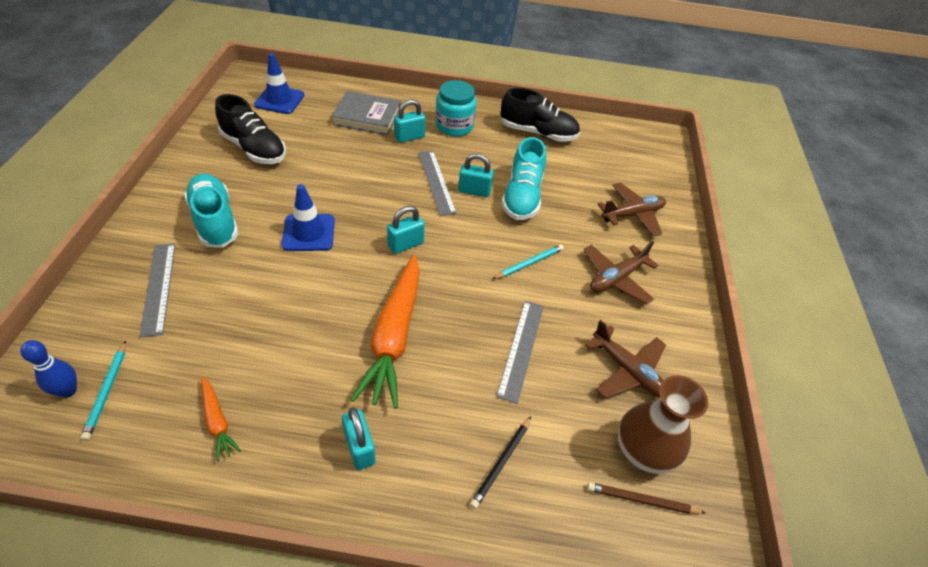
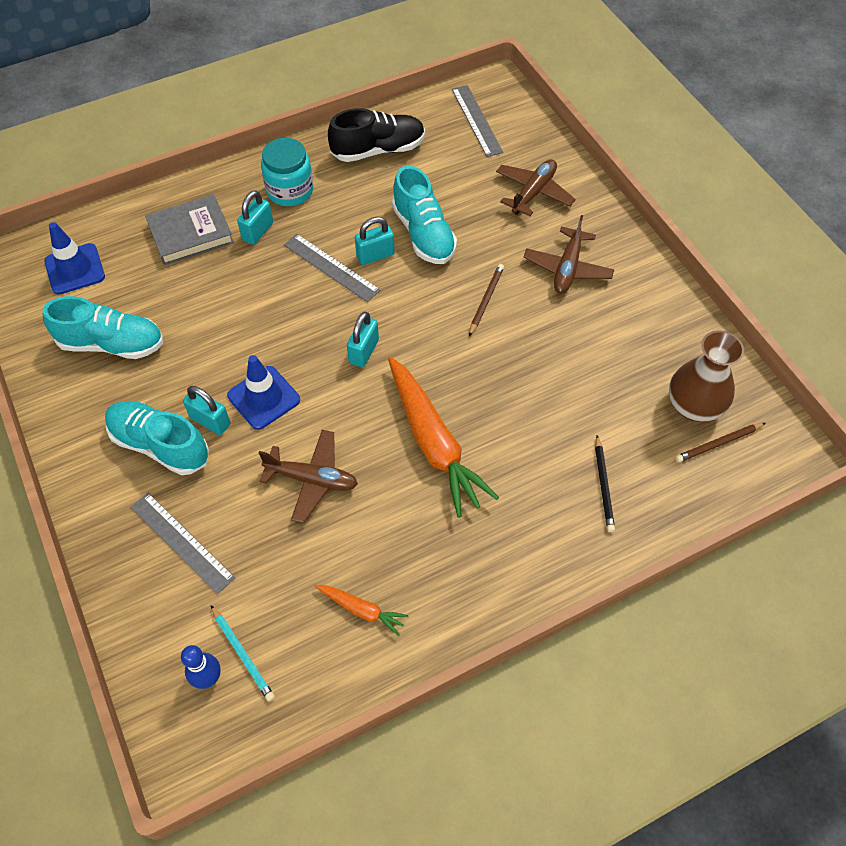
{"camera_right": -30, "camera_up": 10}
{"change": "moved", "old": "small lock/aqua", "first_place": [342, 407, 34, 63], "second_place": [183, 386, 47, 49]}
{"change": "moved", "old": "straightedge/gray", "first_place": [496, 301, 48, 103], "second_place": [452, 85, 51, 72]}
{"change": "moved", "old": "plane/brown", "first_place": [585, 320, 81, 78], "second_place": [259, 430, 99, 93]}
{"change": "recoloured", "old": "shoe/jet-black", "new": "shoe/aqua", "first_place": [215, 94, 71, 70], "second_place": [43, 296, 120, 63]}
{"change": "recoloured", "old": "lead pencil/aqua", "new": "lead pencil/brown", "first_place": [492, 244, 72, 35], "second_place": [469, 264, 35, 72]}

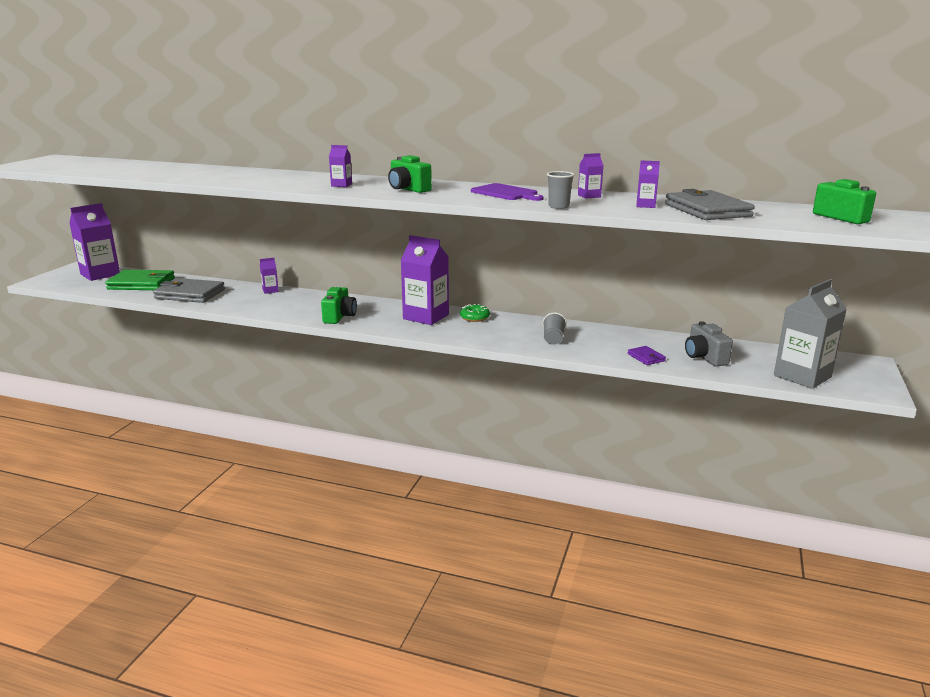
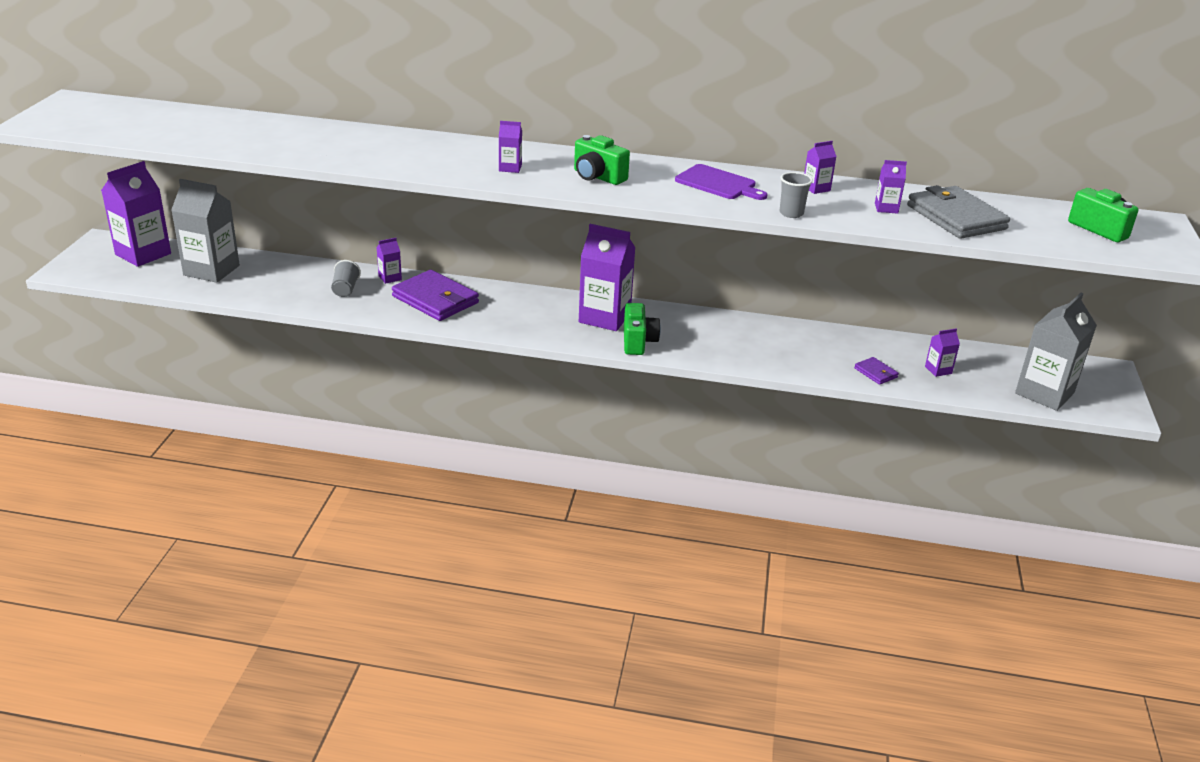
{"camera_right": -10, "camera_up": 10}
{"change": "removed", "old": "card wallet/gray", "first_place": [153, 278, 72, 25]}
{"change": "removed", "old": "doughnut/green", "first_place": [460, 304, 30, 18]}
{"change": "added", "new": "card wallet/purple", "second_place": [392, 270, 87, 51]}
{"change": "moved", "old": "photo camera/green", "first_place": [321, 287, 36, 37], "second_place": [624, 303, 37, 52]}
{"change": "moved", "old": "tumbler/gray", "first_place": [542, 312, 25, 33], "second_place": [331, 260, 30, 37]}
{"change": "replaced", "old": "card wallet/green", "new": "carton/gray", "first_place": [105, 270, 70, 20], "second_place": [171, 179, 69, 104]}
{"change": "replaced", "old": "photo camera/gray", "new": "carton/purple", "first_place": [685, 321, 48, 46], "second_place": [925, 328, 35, 49]}

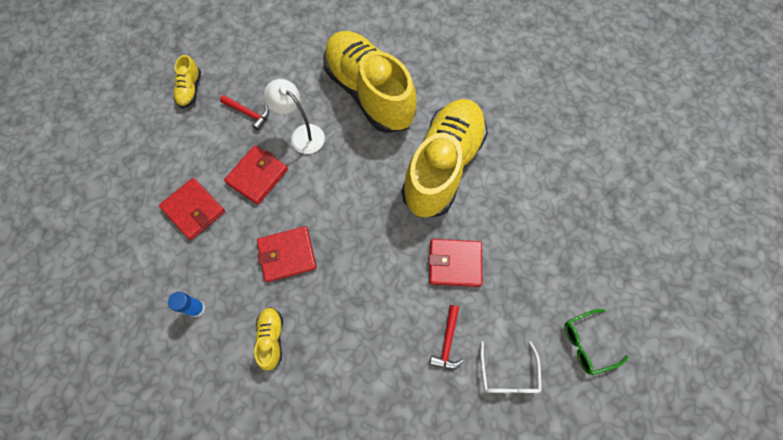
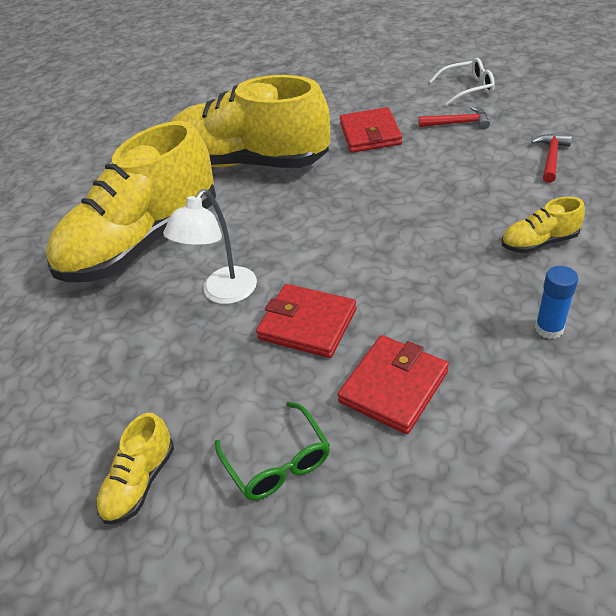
{"camera_right": -95, "camera_up": -25}
{"change": "removed", "old": "card wallet/crimson", "first_place": [257, 226, 60, 56]}
{"change": "moved", "old": "hammer/crimson", "first_place": [220, 95, 49, 36], "second_place": [531, 134, 41, 49]}
{"change": "moved", "old": "glasses/green", "first_place": [564, 309, 65, 66], "second_place": [215, 402, 115, 98]}
{"change": "turned", "old": "shoe/bright yellow", "first_place": [173, 55, 28, 53], "second_place": [96, 413, 78, 111], "degrees": 120}

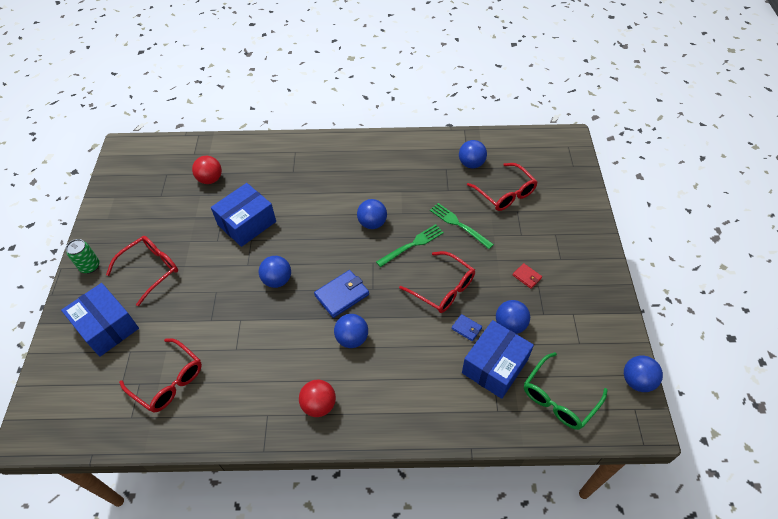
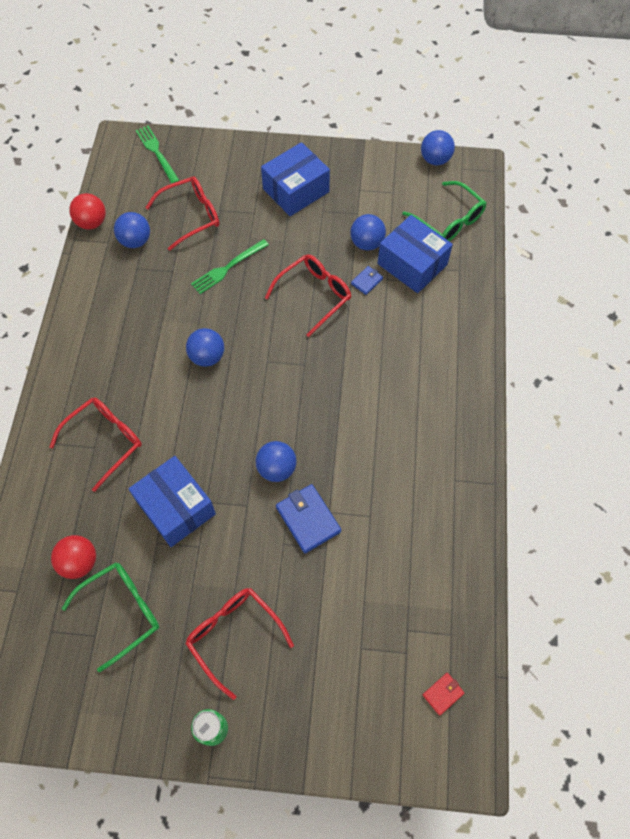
{"camera_right": -85, "camera_up": 10}
{"change": "removed", "old": "ball/royal blue", "first_place": [334, 314, 34, 34]}
{"change": "added", "new": "glasses/green", "second_place": [62, 562, 97, 110]}
{"change": "moved", "old": "box/royal blue", "first_place": [61, 283, 78, 73], "second_place": [261, 142, 69, 74]}
{"change": "moved", "old": "glasses/crimson", "first_place": [119, 338, 83, 75], "second_place": [49, 397, 93, 95]}
{"change": "moved", "old": "ball/crimson", "first_place": [299, 380, 37, 37], "second_place": [69, 193, 37, 37]}
{"change": "moved", "old": "card wallet/royal blue", "first_place": [314, 270, 55, 48], "second_place": [276, 484, 65, 69]}
{"change": "moved", "old": "dinner fork/green", "first_place": [376, 224, 68, 43], "second_place": [136, 126, 44, 58]}
{"change": "moved", "old": "card wallet/crimson", "first_place": [513, 263, 29, 26], "second_place": [423, 673, 41, 43]}

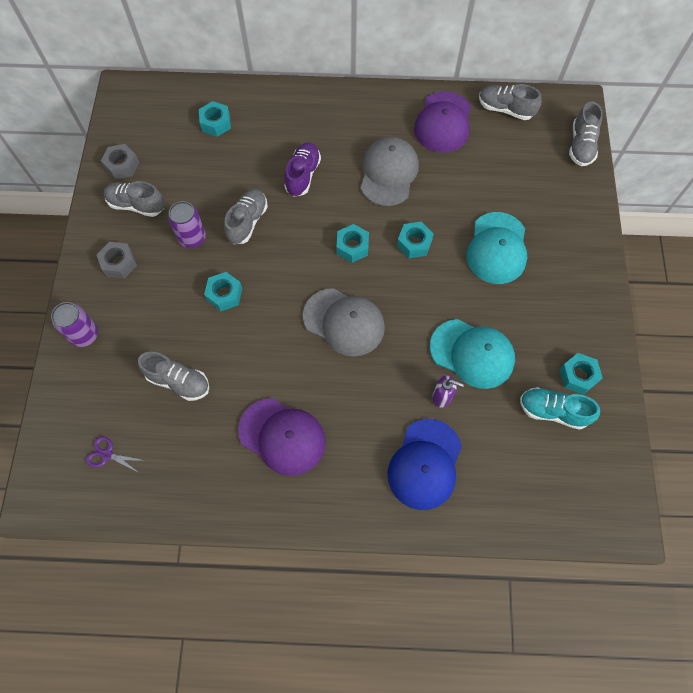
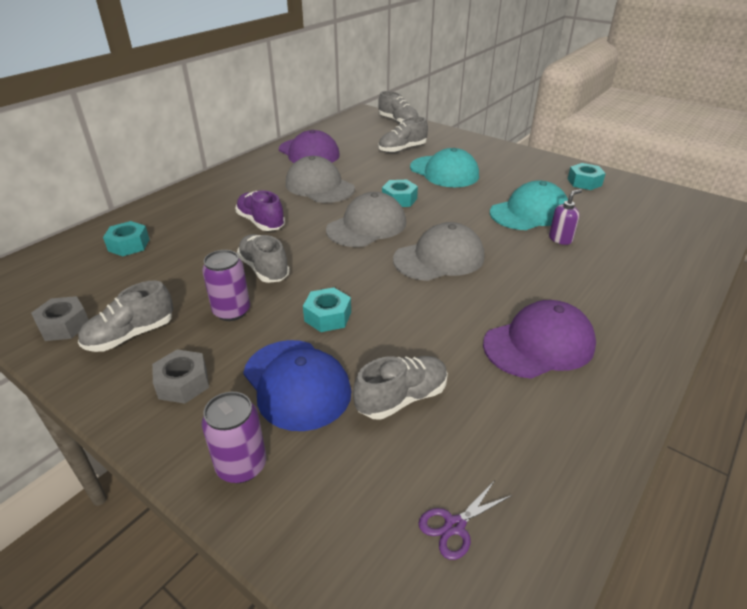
{"camera_right": -55, "camera_up": -30}
{"change": "removed", "old": "shoe/aqua", "first_place": [520, 387, 80, 43]}
{"change": "moved", "old": "baseball cap/royal blue", "first_place": [388, 419, 74, 91], "second_place": [243, 340, 108, 91]}
{"change": "moved", "old": "shoe/gray", "first_place": [479, 84, 63, 36], "second_place": [378, 117, 50, 36]}
{"change": "replaced", "old": "nut/aqua", "new": "baseball cap/gray", "first_place": [337, 224, 32, 39], "second_place": [326, 192, 80, 55]}

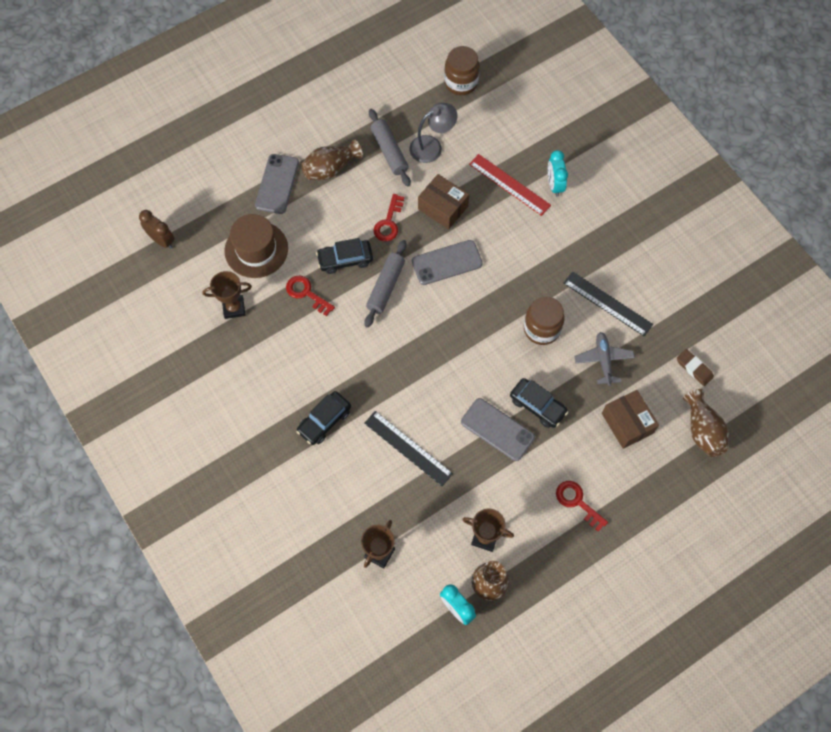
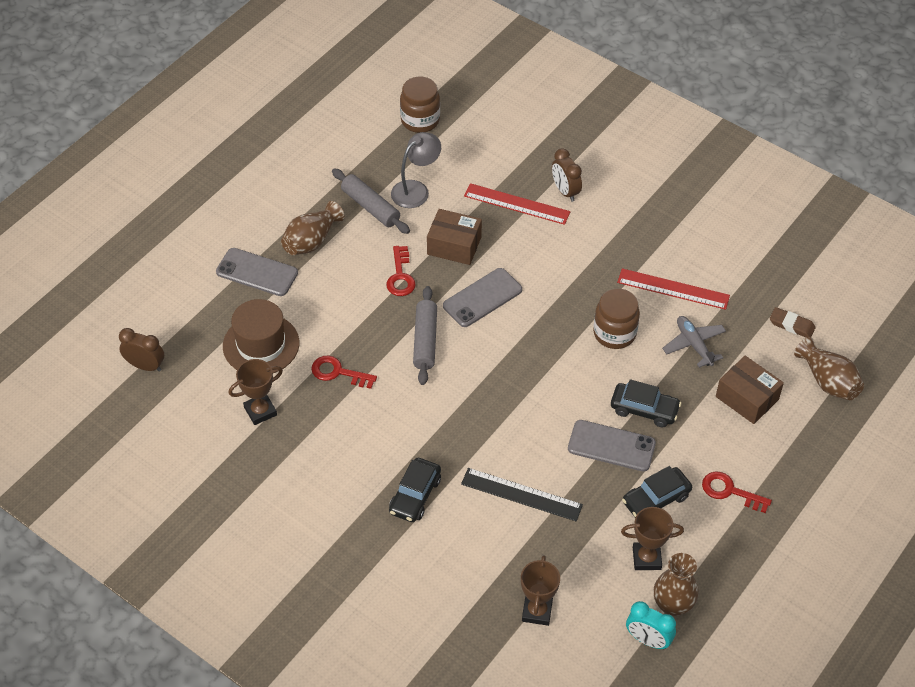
{"camera_right": -20, "camera_up": -15}
{"change": "moved", "old": "automobile/jet-black", "first_place": [316, 238, 57, 36], "second_place": [622, 466, 70, 52]}
{"change": "recoloured", "old": "bedside clock/aqua", "new": "bedside clock/brown", "first_place": [548, 150, 20, 47], "second_place": [552, 148, 30, 54]}
{"change": "recoloured", "old": "straightedge/jet-black", "new": "straightedge/crimson", "first_place": [564, 271, 89, 65], "second_place": [617, 268, 113, 42]}
{"change": "turned", "old": "phone/gray", "first_place": [255, 154, 44, 60], "second_place": [216, 248, 82, 48], "degrees": -60}

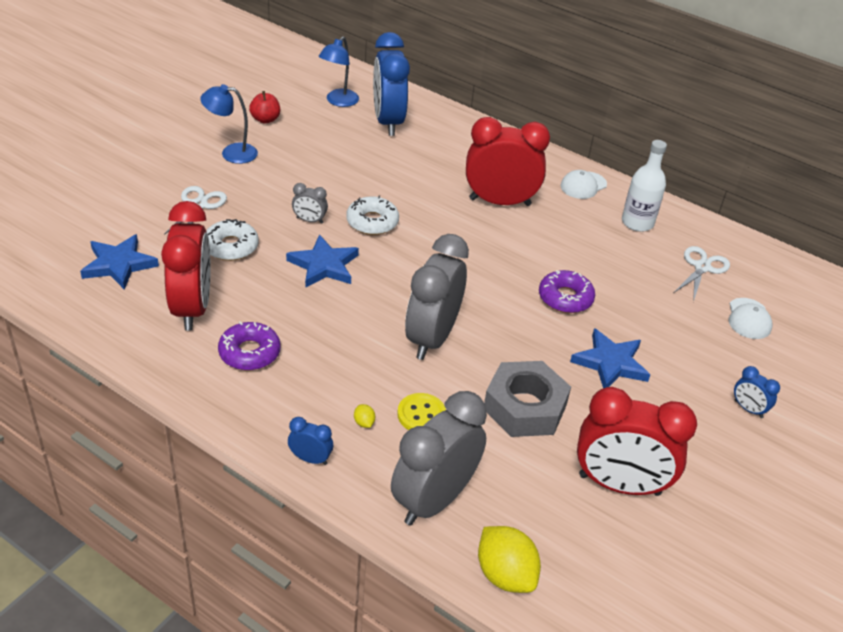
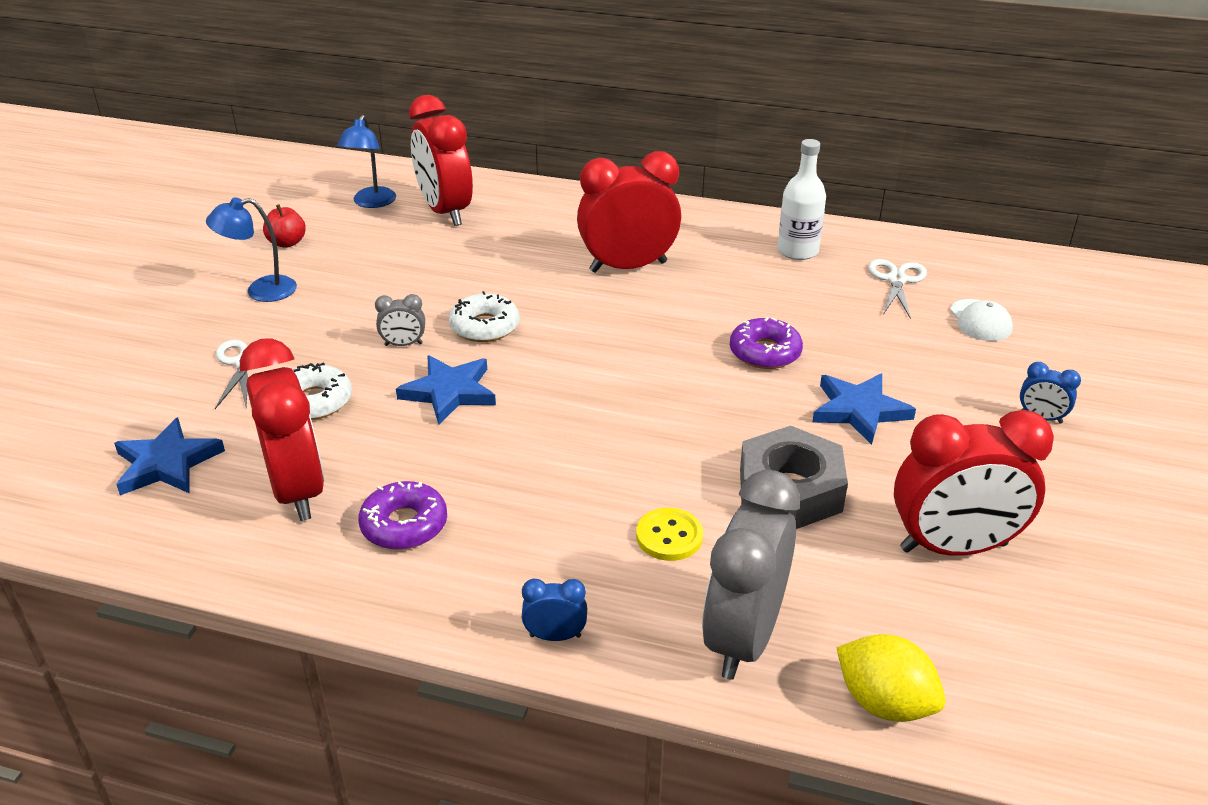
{"camera_right": -15, "camera_up": -5}
{"change": "removed", "old": "toy lemon/bright yellow", "first_place": [354, 404, 21, 24]}
{"change": "removed", "old": "bedside clock/gray", "first_place": [405, 234, 64, 126]}
{"change": "removed", "old": "baseball cap/white", "first_place": [560, 170, 47, 29]}
{"change": "recoloured", "old": "bedside clock/royal blue", "new": "bedside clock/crimson", "first_place": [373, 32, 37, 104], "second_place": [409, 95, 64, 131]}

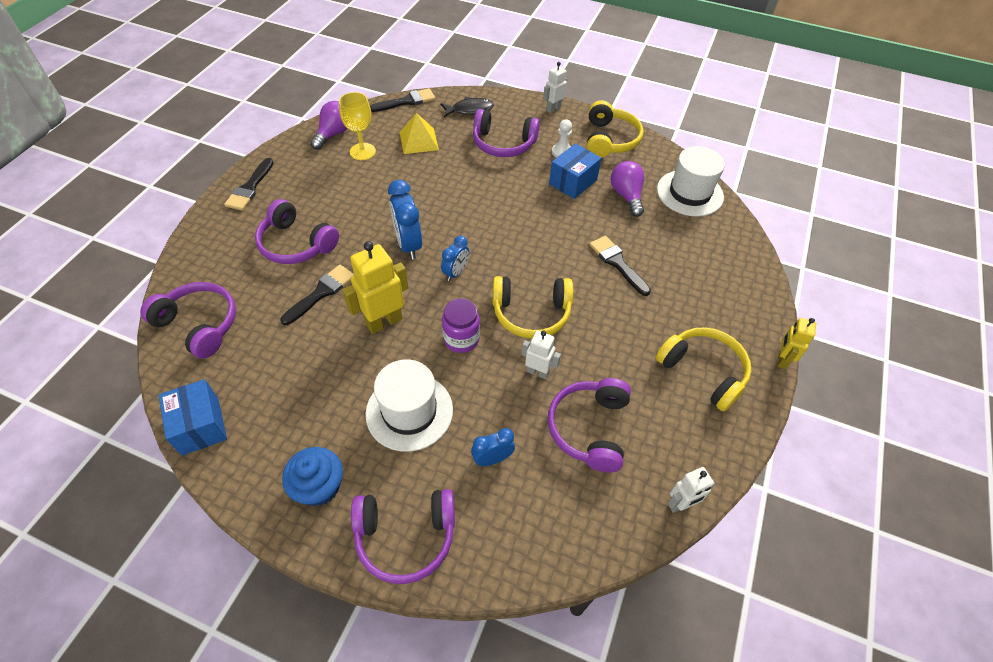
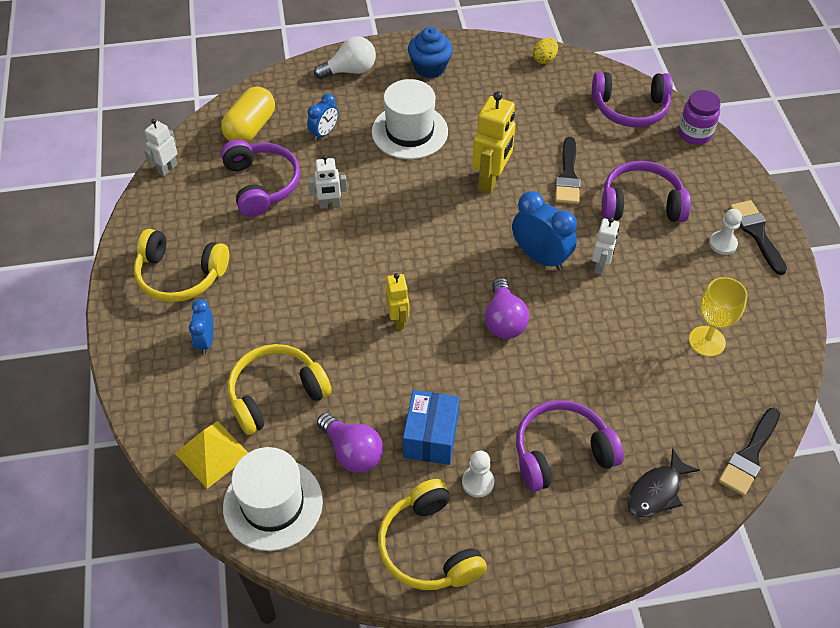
{"camera_right": 150, "camera_up": 0}
{"change": "removed", "old": "paintbrush/jet-black", "first_place": [589, 236, 62, 60]}
{"change": "added", "new": "capsule/bright yellow", "second_place": [221, 86, 54, 57]}
{"change": "added", "new": "chess pawn/white", "second_place": [709, 209, 33, 46]}
{"change": "moved", "old": "bulb/purple", "first_place": [310, 101, 37, 49], "second_place": [485, 278, 44, 61]}
{"change": "moved", "old": "pyramid/bright yellow", "first_place": [400, 113, 39, 41], "second_place": [175, 421, 73, 68]}
{"change": "moved", "old": "bedside clock/royal blue", "first_place": [441, 236, 28, 45], "second_place": [189, 299, 25, 55]}
{"change": "moved", "old": "jar/purple", "first_place": [442, 298, 38, 55], "second_place": [678, 90, 43, 55]}
{"change": "moved", "old": "headset/bright yellow", "first_place": [493, 276, 80, 62], "second_place": [228, 344, 104, 91]}
{"change": "moved", "old": "toy robot/white", "first_place": [543, 62, 24, 51], "second_place": [592, 217, 27, 58]}
{"change": "moved", "old": "toy robot/bright yellow", "first_place": [778, 318, 38, 51], "second_place": [386, 273, 23, 57]}
{"change": "replaced", "old": "box/royal blue", "new": "egg/bright yellow", "first_place": [159, 379, 68, 77], "second_place": [533, 38, 25, 26]}
{"change": "replaced", "old": "headset/purple", "new": "bulb/white", "first_place": [351, 489, 104, 95], "second_place": [314, 36, 62, 43]}

